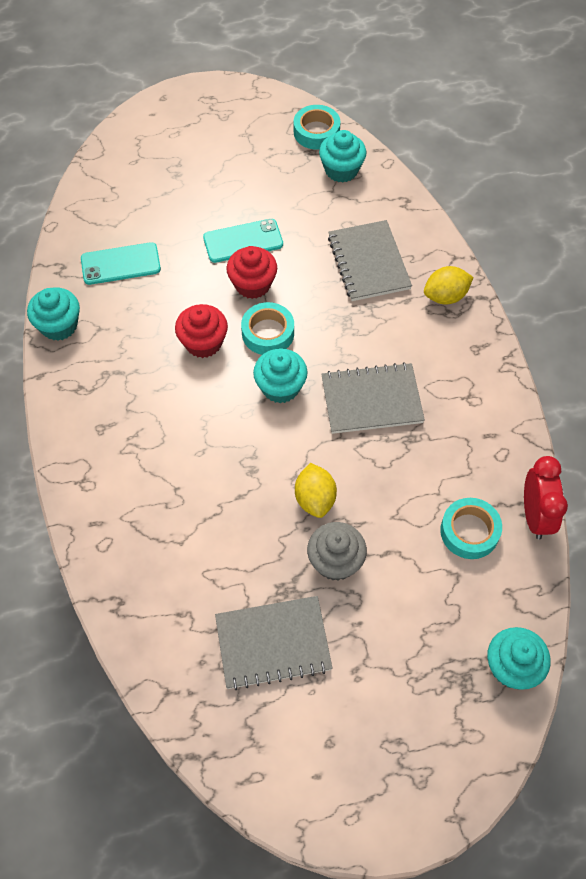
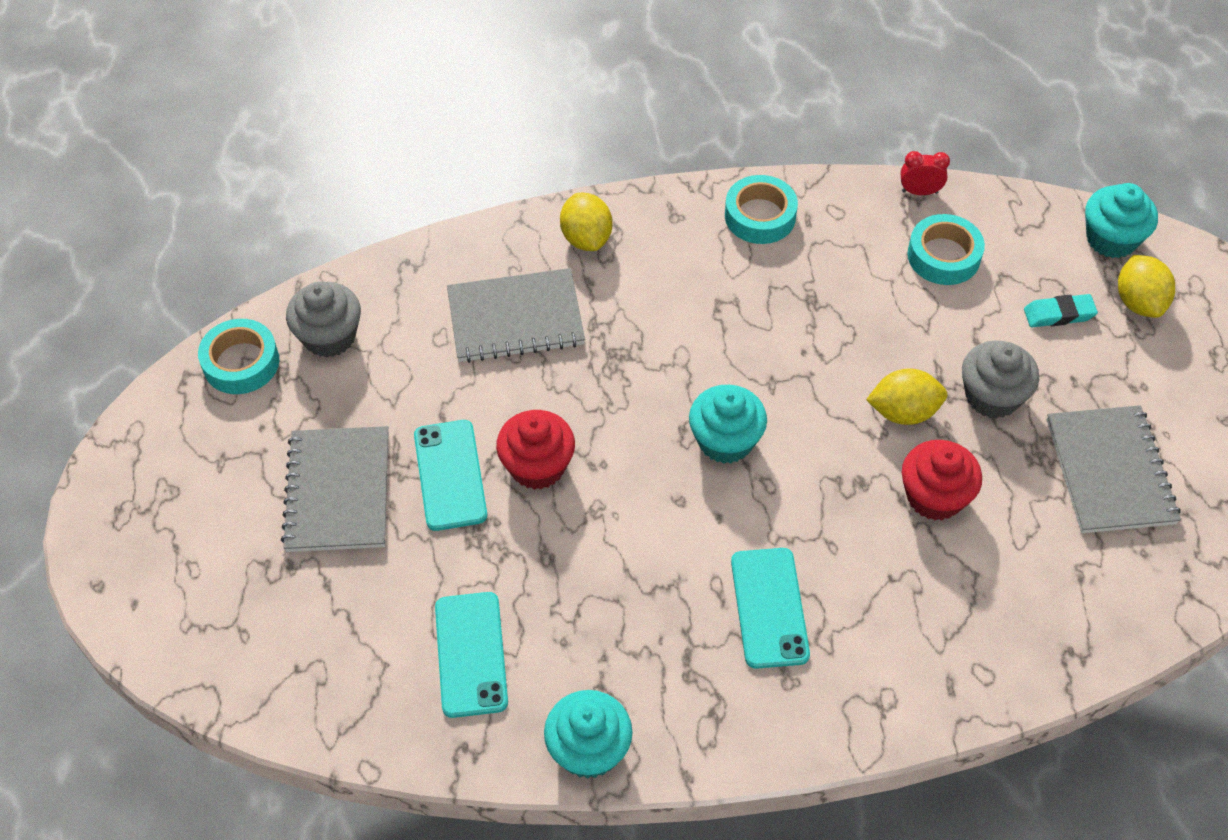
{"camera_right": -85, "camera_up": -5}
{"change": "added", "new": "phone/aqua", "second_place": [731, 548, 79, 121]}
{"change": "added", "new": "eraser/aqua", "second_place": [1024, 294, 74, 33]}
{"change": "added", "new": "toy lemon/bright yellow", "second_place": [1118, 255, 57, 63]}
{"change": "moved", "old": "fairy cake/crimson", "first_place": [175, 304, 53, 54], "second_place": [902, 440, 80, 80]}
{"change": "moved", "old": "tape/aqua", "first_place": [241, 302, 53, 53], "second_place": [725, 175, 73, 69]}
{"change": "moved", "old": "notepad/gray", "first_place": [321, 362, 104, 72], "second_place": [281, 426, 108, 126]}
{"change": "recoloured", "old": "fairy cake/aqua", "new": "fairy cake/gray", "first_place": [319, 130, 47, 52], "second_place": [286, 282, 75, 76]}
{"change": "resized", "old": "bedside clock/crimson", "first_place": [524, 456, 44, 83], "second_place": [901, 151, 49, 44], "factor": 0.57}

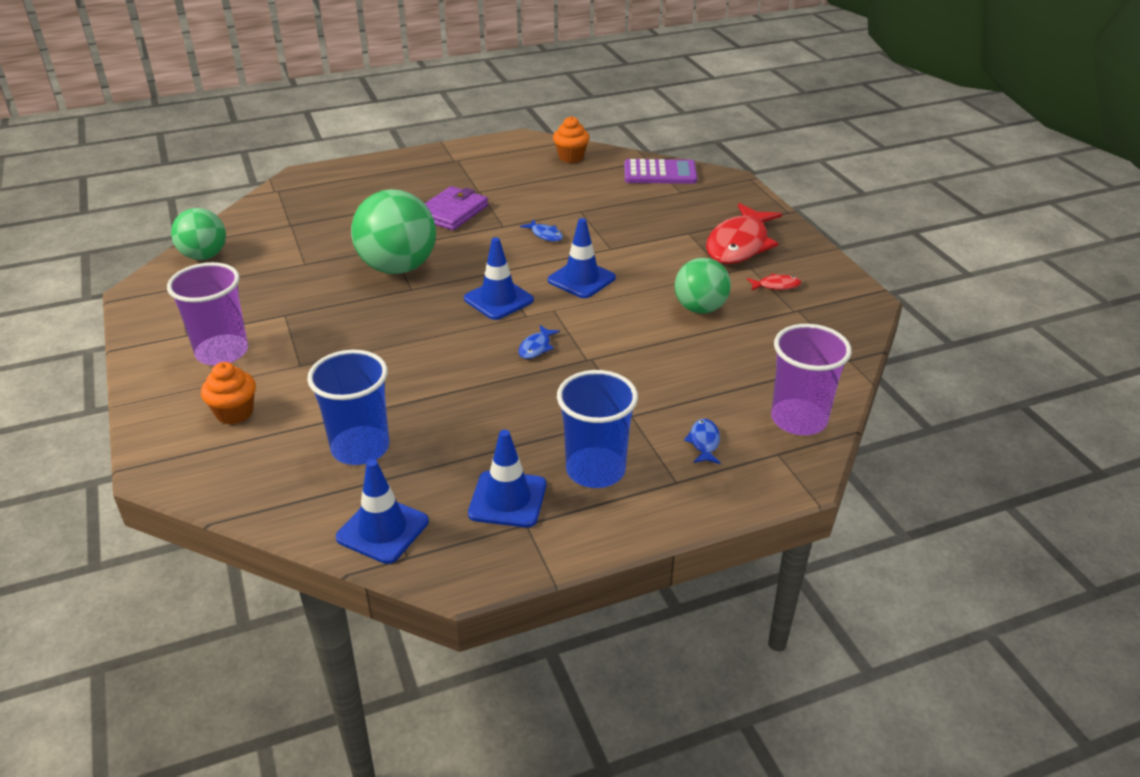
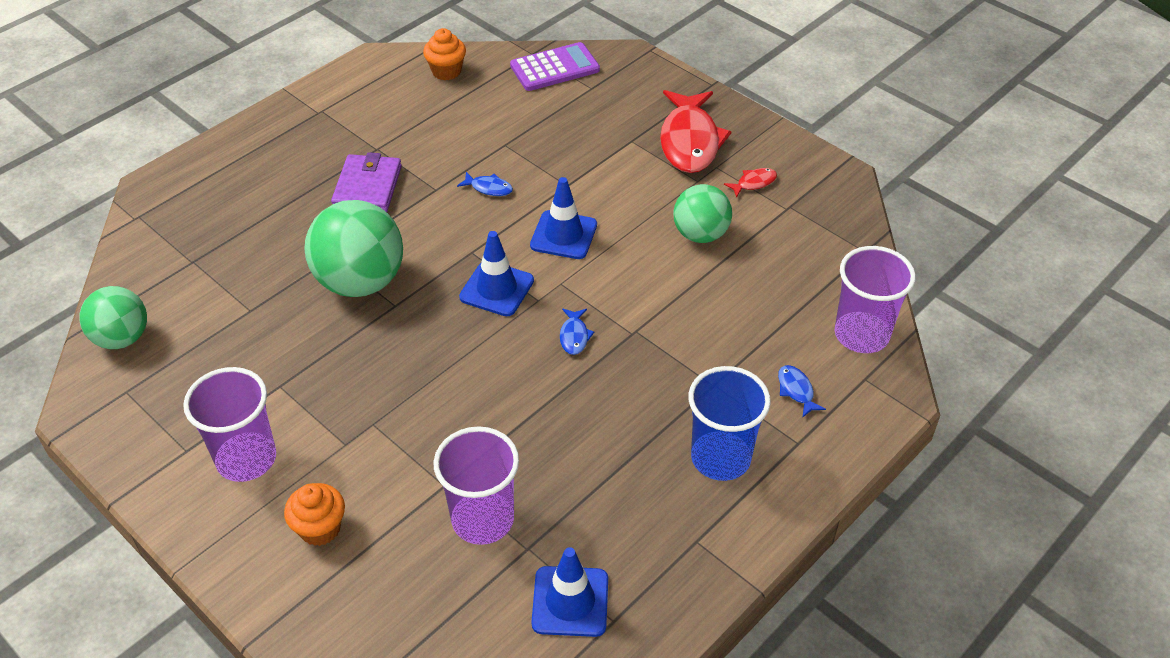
{"camera_right": -25, "camera_up": 10}
{"change": "removed", "old": "safety cone/royal blue", "first_place": [468, 430, 78, 98]}
{"change": "recoloured", "old": "tumbler/royal blue", "new": "tumbler/purple", "first_place": [307, 350, 82, 115], "second_place": [433, 426, 86, 119]}

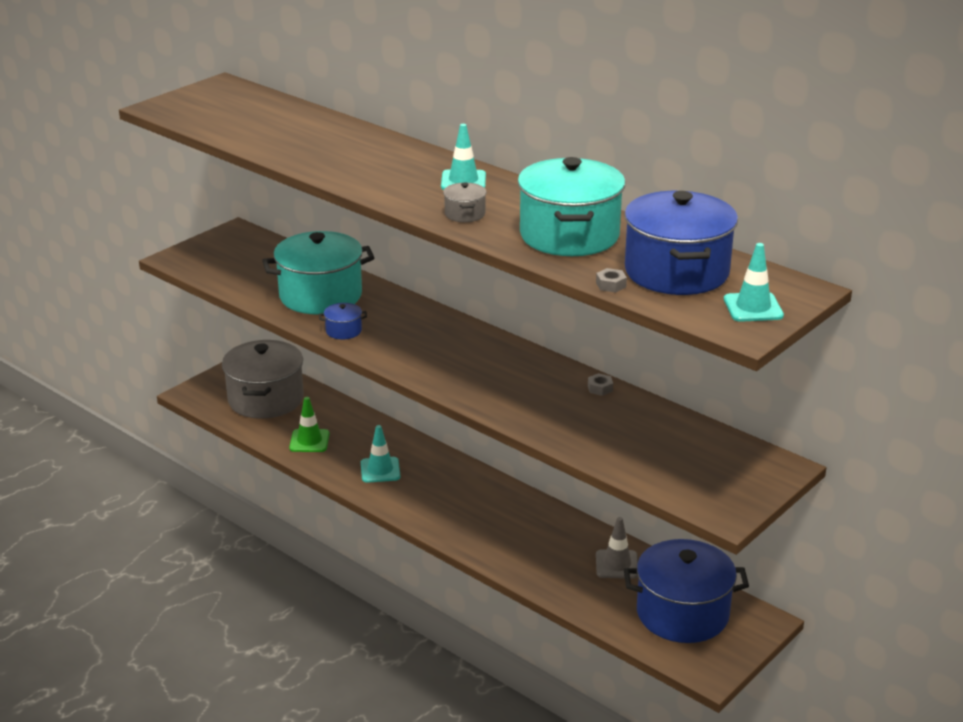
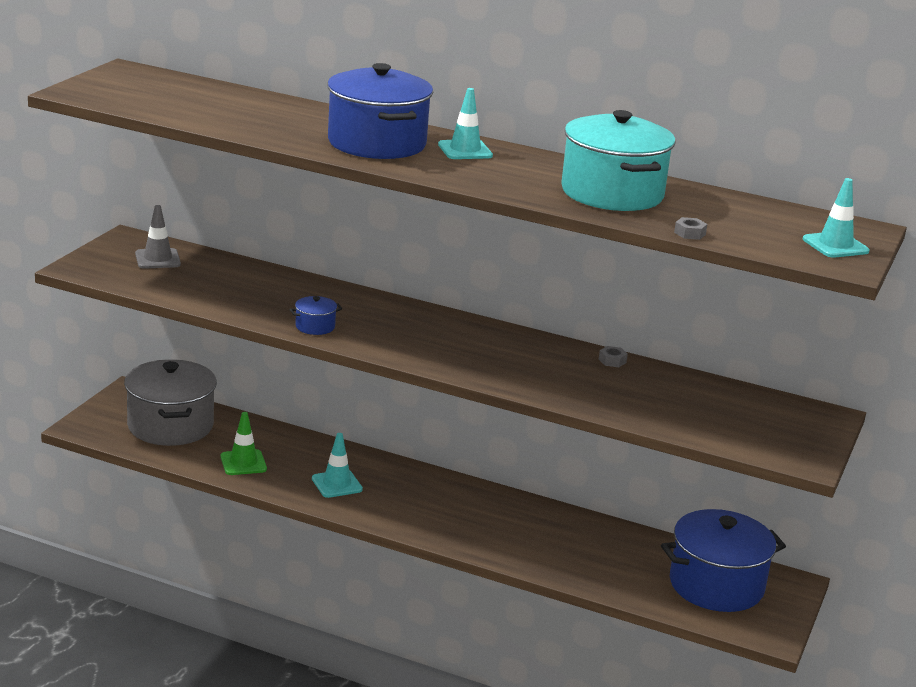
{"camera_right": -20, "camera_up": -5}
{"change": "removed", "old": "cooking pot/aqua", "first_place": [262, 231, 113, 83]}
{"change": "removed", "old": "cooking pot/gray", "first_place": [443, 183, 44, 39]}
{"change": "moved", "old": "safety cone/gray", "first_place": [596, 517, 42, 62], "second_place": [135, 205, 46, 64]}
{"change": "moved", "old": "cooking pot/royal blue", "first_place": [624, 191, 114, 104], "second_place": [327, 63, 106, 96]}

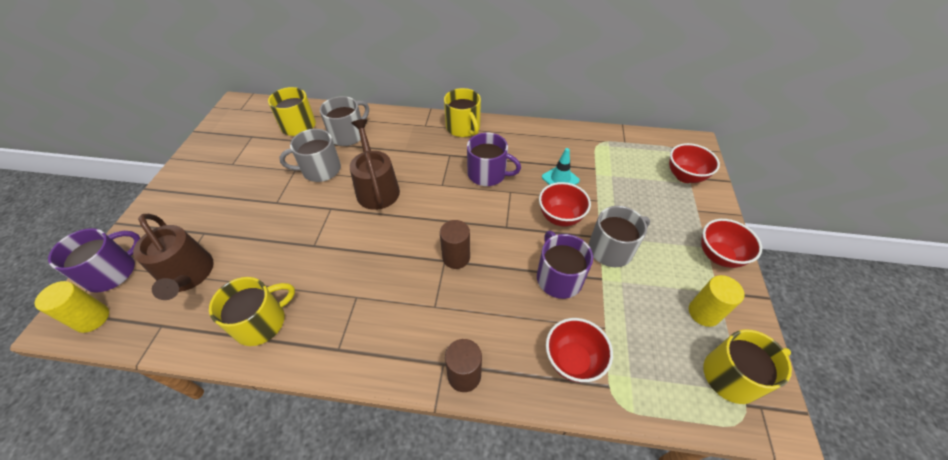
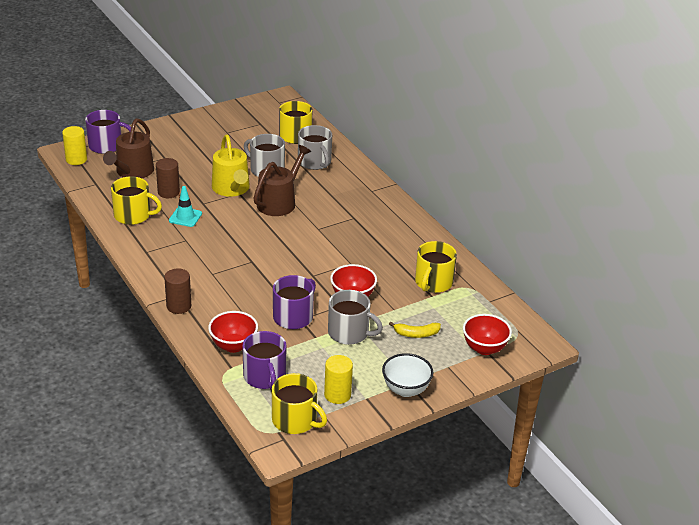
{"camera_right": 50, "camera_up": -15}
{"change": "added", "new": "sprinkling can/bright yellow", "second_place": [212, 135, 38, 62]}
{"change": "added", "new": "banana/bright yellow", "second_place": [389, 321, 52, 17]}
{"change": "moved", "old": "cylinder shape/brown", "first_place": [440, 220, 30, 49], "second_place": [156, 158, 24, 40]}
{"change": "moved", "old": "coffee mug/bright yellow", "first_place": [444, 88, 37, 49], "second_place": [415, 241, 42, 52]}
{"change": "moved", "old": "coffee mug/purple", "first_place": [467, 133, 54, 53], "second_place": [242, 331, 45, 59]}
{"change": "moved", "old": "safety cone/aqua", "first_place": [542, 148, 38, 37], "second_place": [169, 186, 33, 41]}
{"change": "recoloured", "old": "bowl/crimson", "new": "bowl/white", "first_place": [701, 219, 61, 49], "second_place": [382, 353, 52, 44]}
{"change": "turned", "old": "coffee mug/gray", "first_place": [320, 96, 49, 50], "second_place": [298, 125, 34, 45], "degrees": 60}

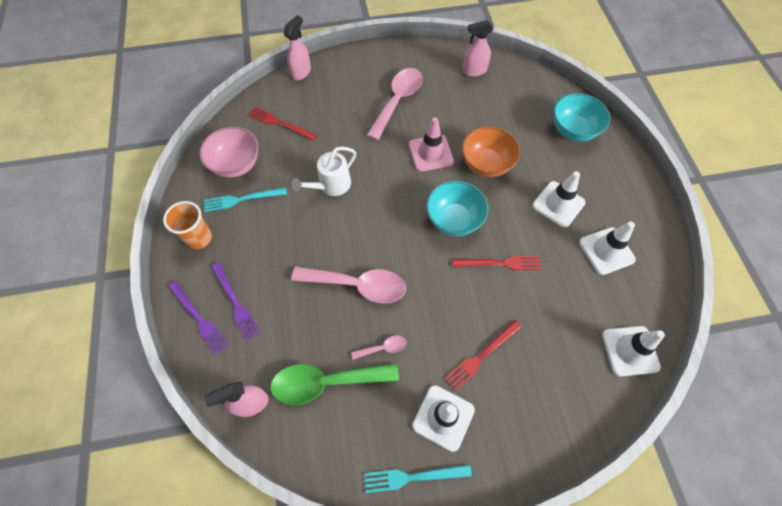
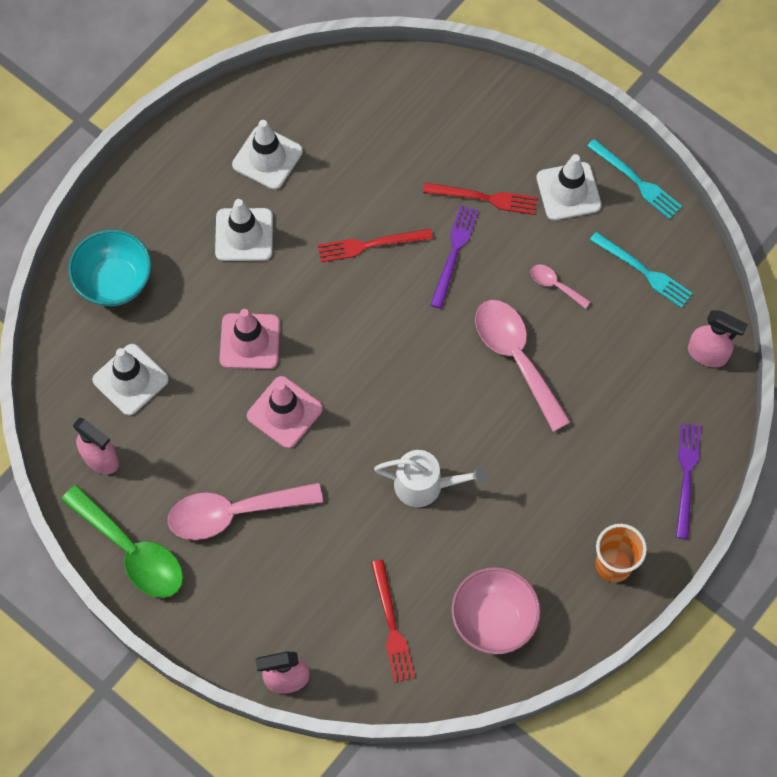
{"camera_right": -130, "camera_up": 5}
{"change": "removed", "old": "bowl/aqua", "first_place": [426, 181, 62, 55]}
{"change": "moved", "old": "dinner fork/aqua", "first_place": [204, 188, 83, 24], "second_place": [590, 232, 103, 76]}
{"change": "moved", "old": "dinner fork/purple", "first_place": [211, 262, 49, 79], "second_place": [430, 205, 49, 104]}
{"change": "moved", "old": "teaspoon/green", "first_place": [270, 363, 129, 42], "second_place": [61, 485, 122, 113]}
{"change": "moved", "old": "safety cone/white", "first_place": [602, 326, 63, 51], "second_place": [92, 344, 77, 72]}
{"change": "replaced", "old": "bowl/orange-coloured", "new": "safety cone/rosy", "first_place": [462, 127, 58, 50], "second_place": [220, 309, 60, 60]}
{"change": "turned", "old": "dinner fork/crimson", "first_place": [452, 256, 89, 14], "second_place": [318, 229, 115, 33], "degrees": -60}

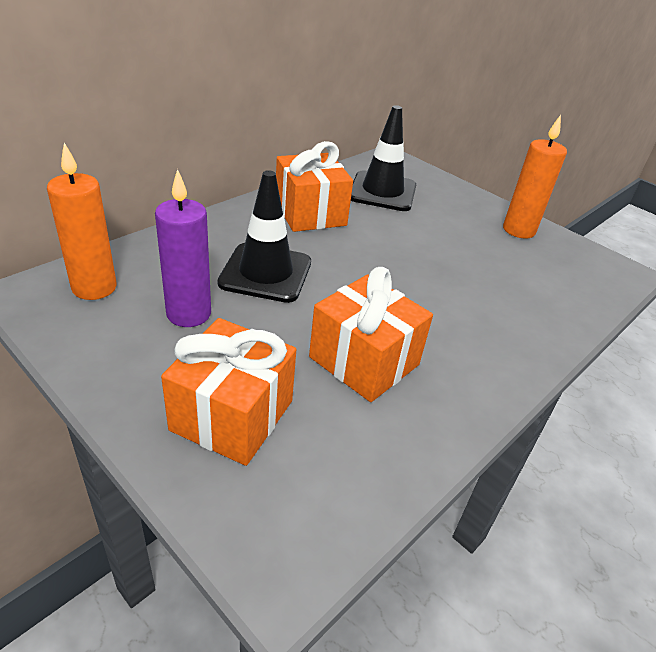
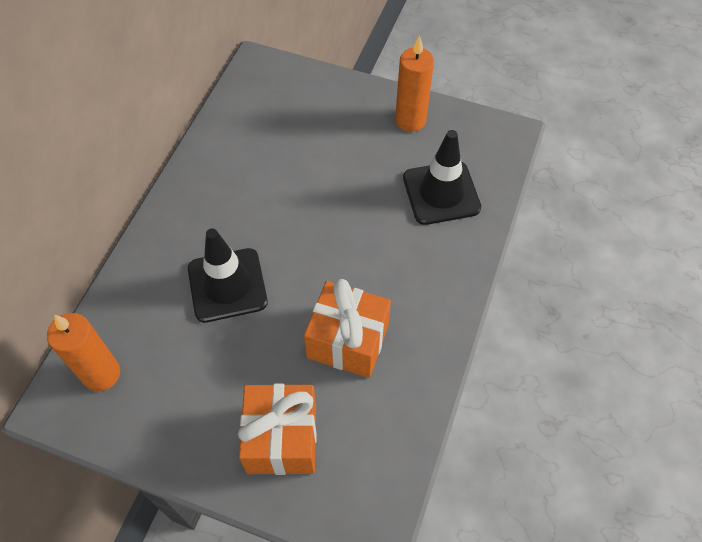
{"camera_right": -20, "camera_up": 20}
{"change": "removed", "old": "wax candle/purple", "first_place": [155, 169, 56, 158]}
{"change": "removed", "old": "gift/orange-coloured", "first_place": [276, 141, 77, 91]}
{"change": "moved", "old": "safety cone/jet-black", "first_place": [351, 105, 65, 106], "second_place": [403, 130, 78, 95]}

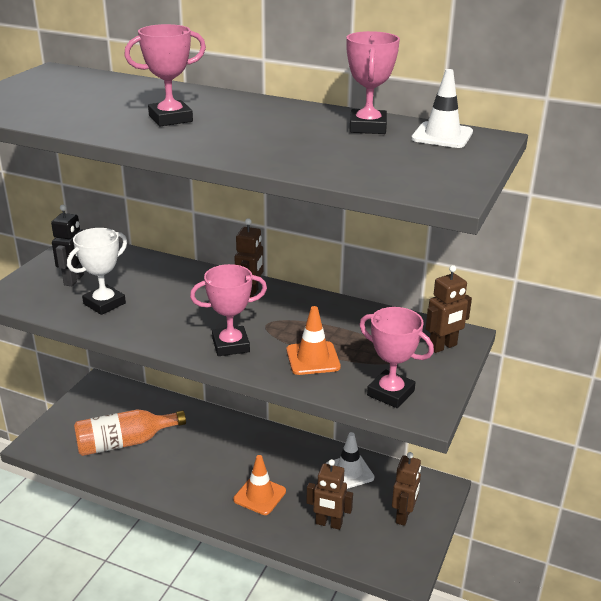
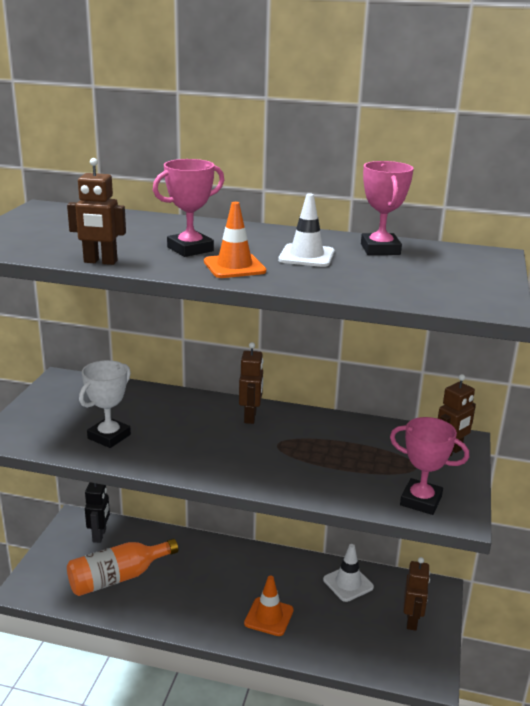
{"camera_right": -10, "camera_up": -5}
{"change": "removed", "old": "trophy/rosy", "first_place": [190, 264, 77, 92]}
{"change": "moved", "old": "toy robot/jet-black", "first_place": [51, 205, 33, 81], "second_place": [85, 482, 25, 61]}
{"change": "moved", "old": "safety cone/orange-coloured", "first_place": [286, 306, 55, 69], "second_place": [204, 202, 62, 76]}
{"change": "moved", "old": "toy robot/brown", "first_place": [306, 459, 47, 71], "second_place": [67, 158, 59, 107]}
{"change": "moved", "old": "safety cone/white", "first_place": [411, 69, 62, 79], "second_place": [278, 194, 57, 73]}

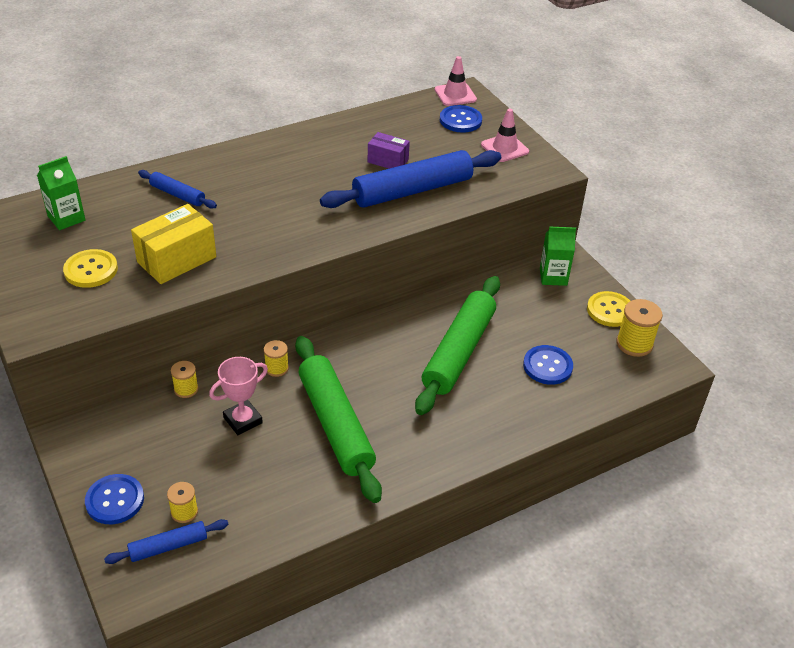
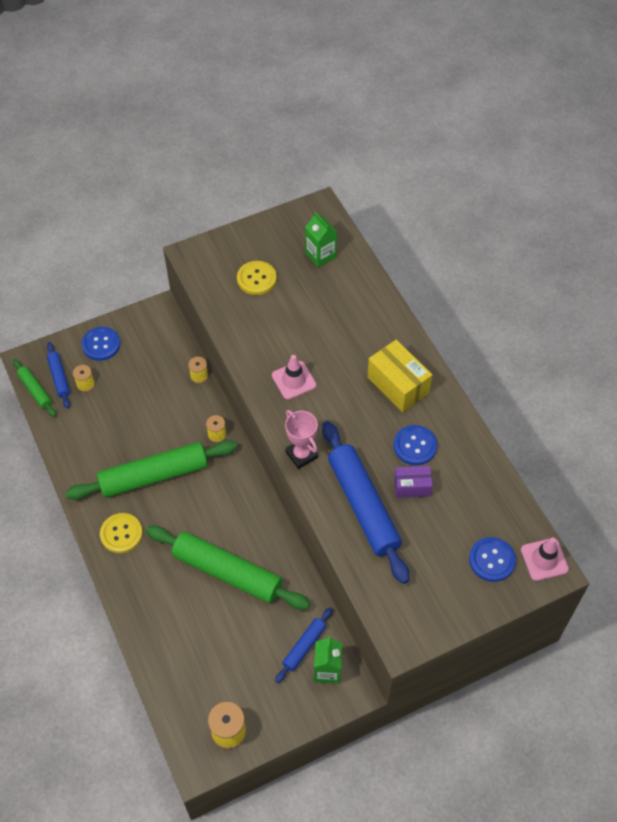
{"camera_right": 95, "camera_up": 15}
{"change": "added", "new": "dough roller/green", "second_place": [13, 359, 43, 58]}
{"change": "moved", "old": "box/bright yellow", "first_place": [131, 204, 85, 80], "second_place": [367, 340, 65, 72]}
{"change": "moved", "old": "dough roller/royal blue", "first_place": [138, 170, 79, 39], "second_place": [275, 608, 58, 75]}
{"change": "moved", "old": "trophy/rosy", "first_place": [209, 357, 59, 78], "second_place": [285, 410, 33, 59]}
{"change": "moved", "old": "safety cone/rosy", "first_place": [481, 108, 48, 54], "second_place": [272, 355, 45, 45]}
{"change": "moved", "old": "button/royal blue", "first_place": [523, 345, 50, 40], "second_place": [394, 425, 43, 40]}
{"change": "moved", "old": "button/bright yellow", "first_place": [587, 291, 43, 36], "second_place": [100, 513, 43, 41]}
{"change": "turned", "old": "box/purple", "first_place": [368, 132, 42, 37], "second_place": [394, 466, 39, 32], "degrees": 60}

